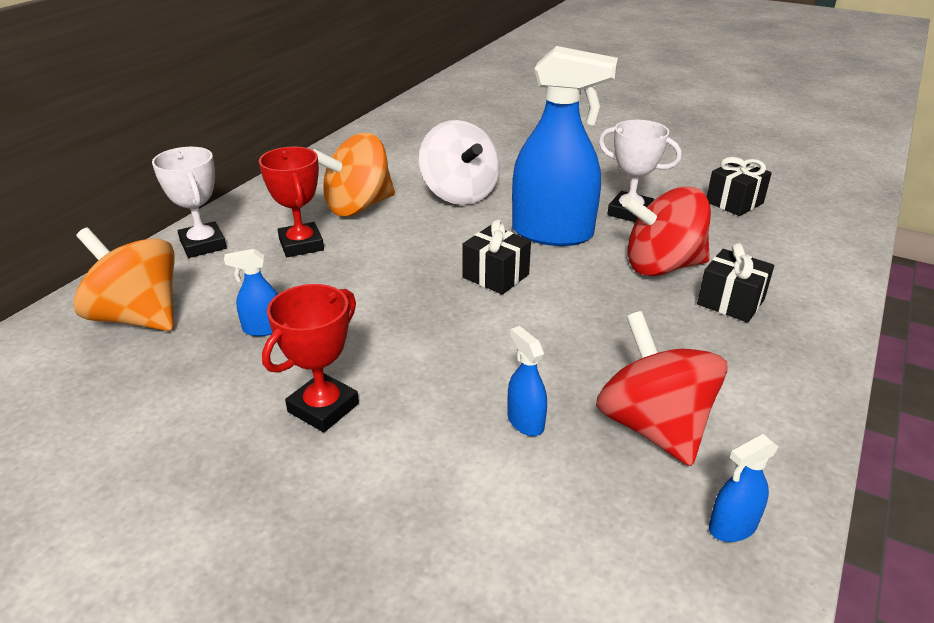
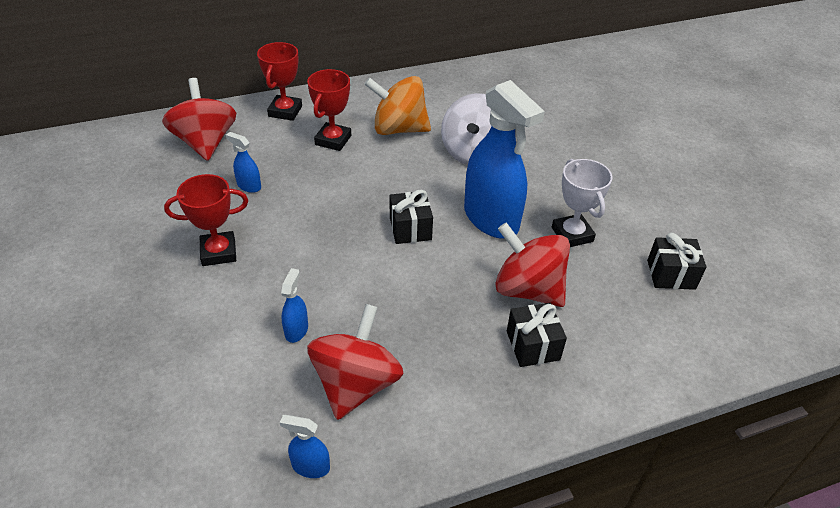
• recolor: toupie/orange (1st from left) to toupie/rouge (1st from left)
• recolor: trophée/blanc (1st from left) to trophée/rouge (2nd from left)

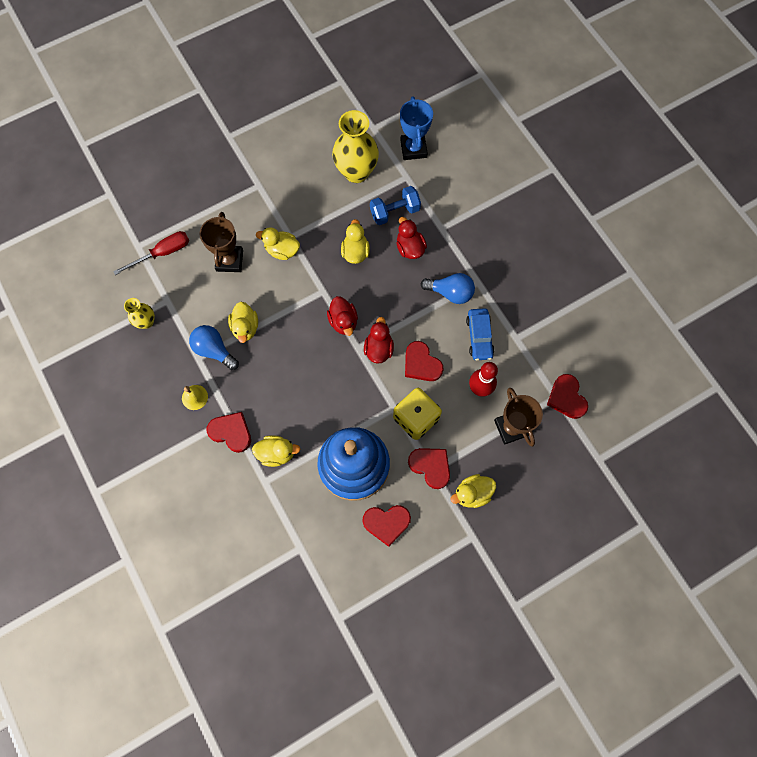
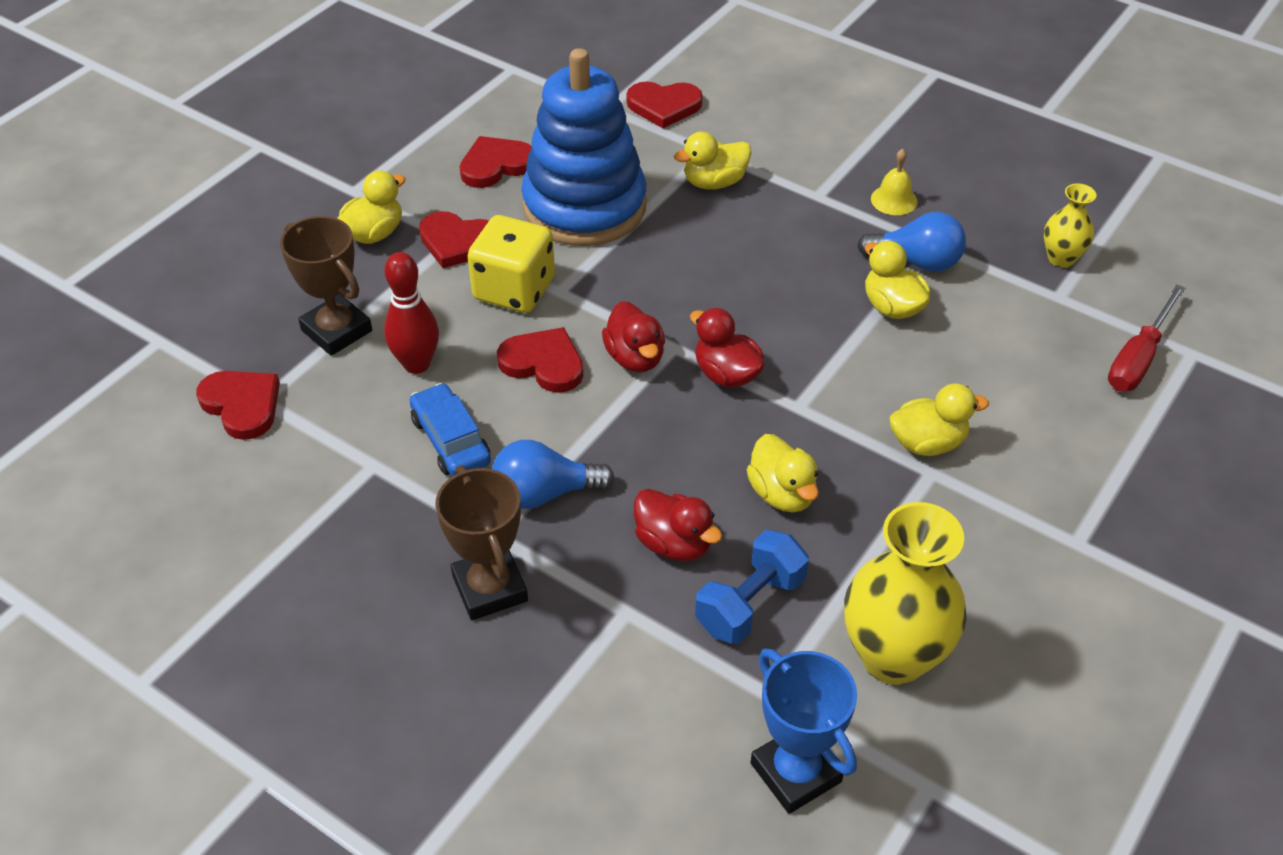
• move: trophée/marron (1st from left in the first image) to trophée/marron (2nd from left)
• move: cœur/rouge (1st from left in the first image) to cœur/rouge (5th from left)

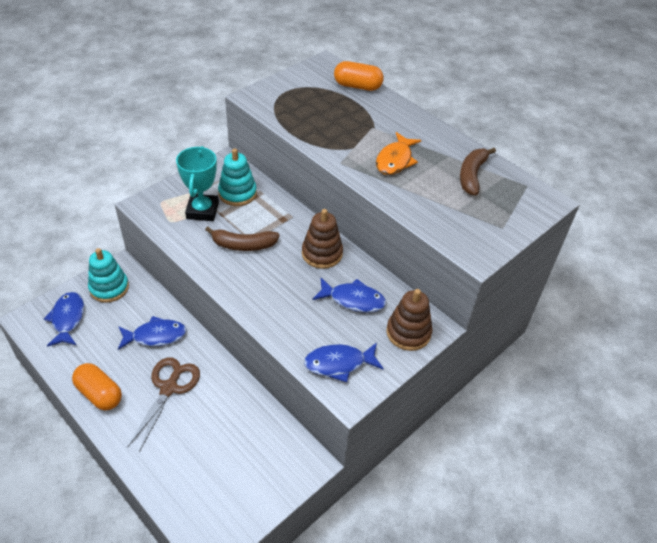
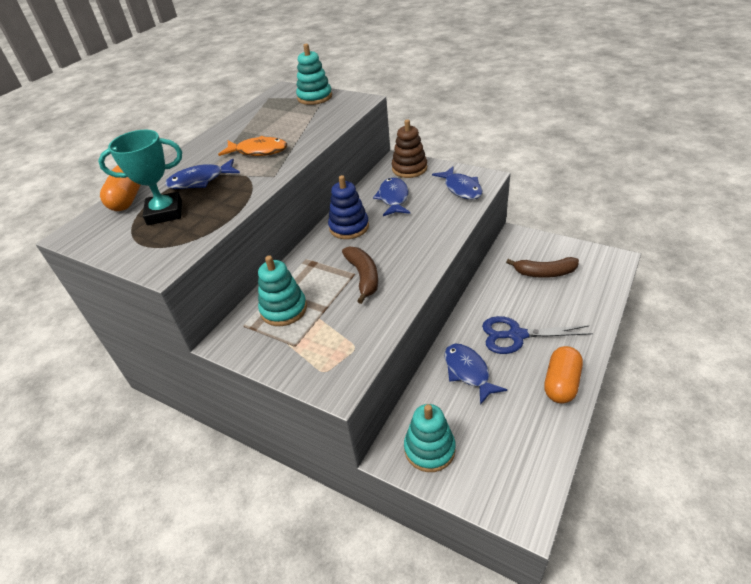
• move: poisson/bleu (1st from left)
• recolor: ciseaux/marron to ciseaux/bleu
• move: trophée/turquoise
• recolor: jouet à empiler/marron (1st from left) to jouet à empiler/bleu
• move: banane/marron (2nd from left)
• insert: jouet à empiler/turquoise (2nd from left)

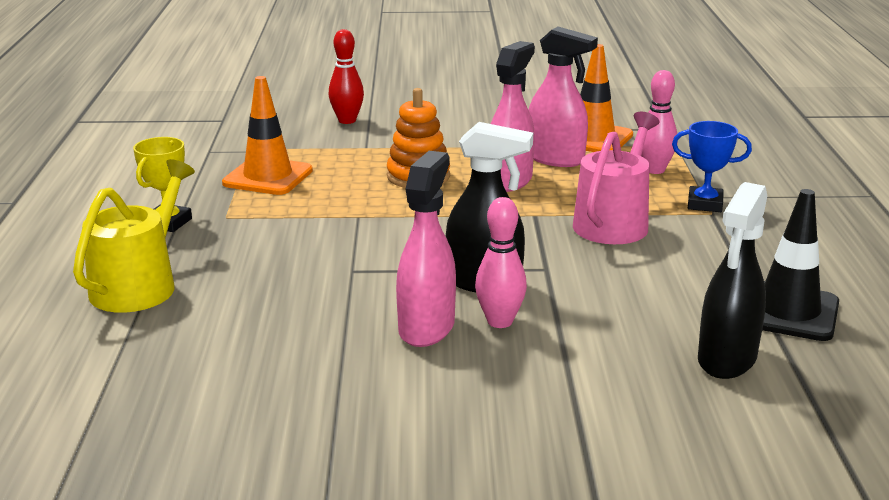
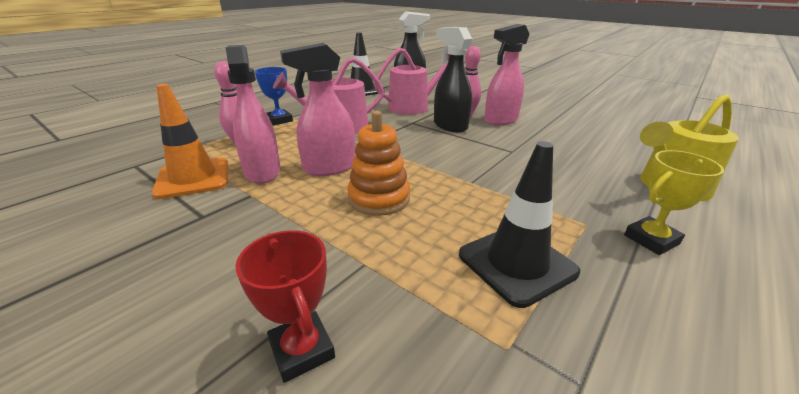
• recolor: cône de chantier/orange (1st from left) to cône de chantier/noir (2nd from left)
• replace: quille/rouge to trophée/rouge
• insert: arrosoir/rose (2nd from left)

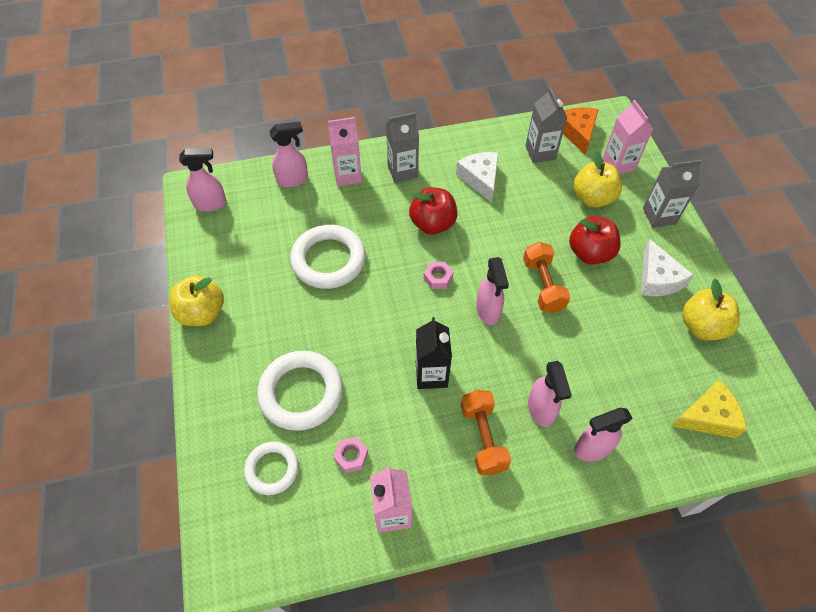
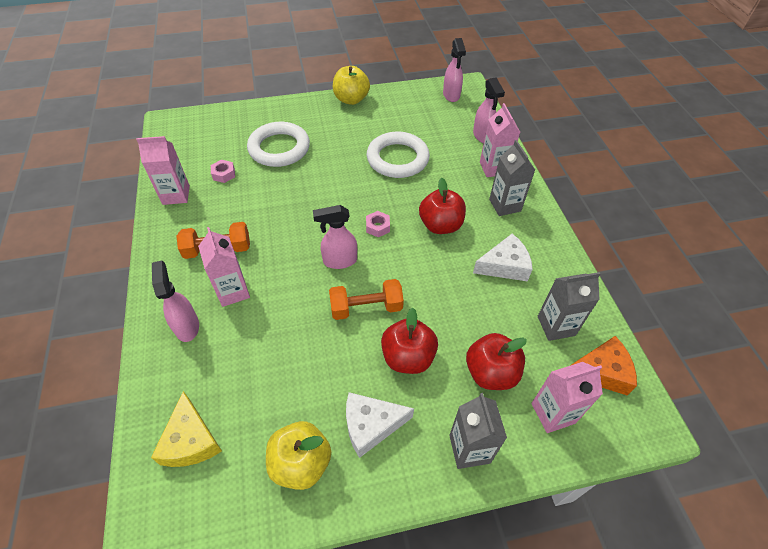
• delete: anneau/blanc (1st from left)
• delete: brique de lait/noir
• replace: vaporisateur/rose (4th from left) to brique de lait/rose (2nd from left)
• recolor: pomme/jaune (2nd from left) to pomme/rouge (3rd from left)

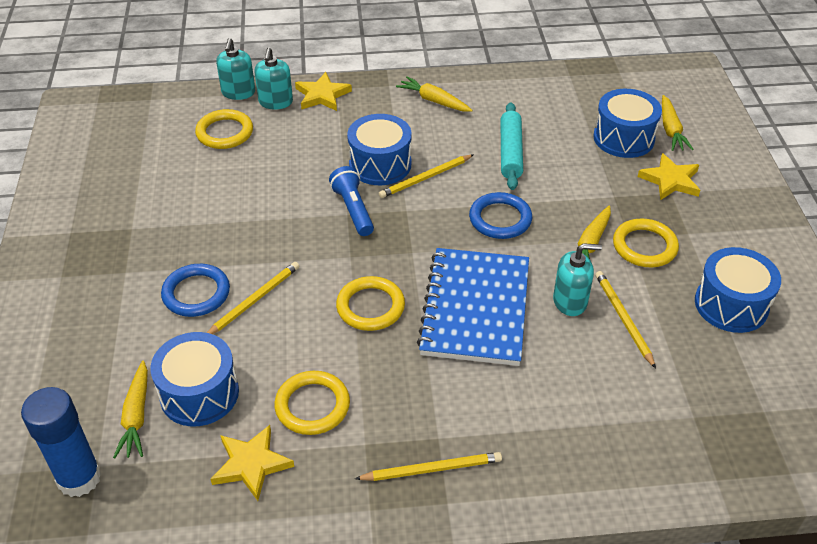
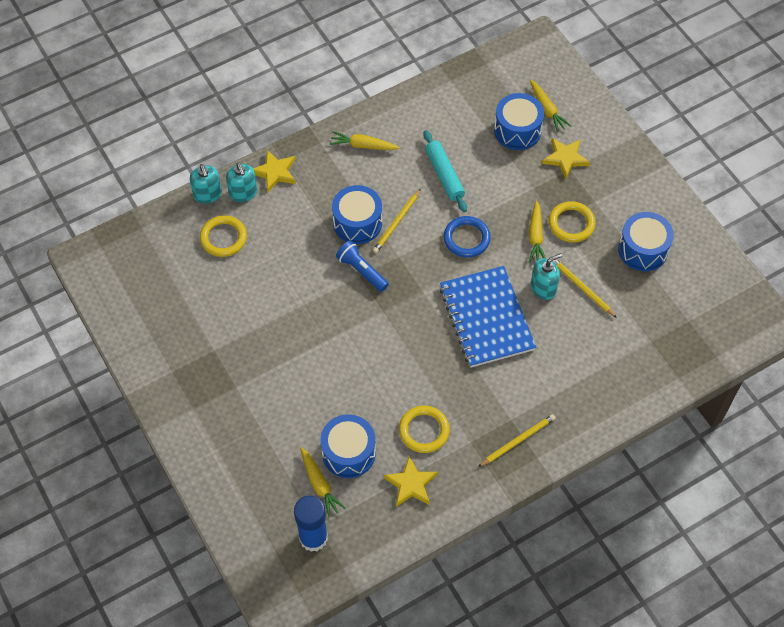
• delete: anneau/bleu (1st from left)
• delete: crayon/jaune (1st from left)
• delete: anneau/jaune (3rd from left)

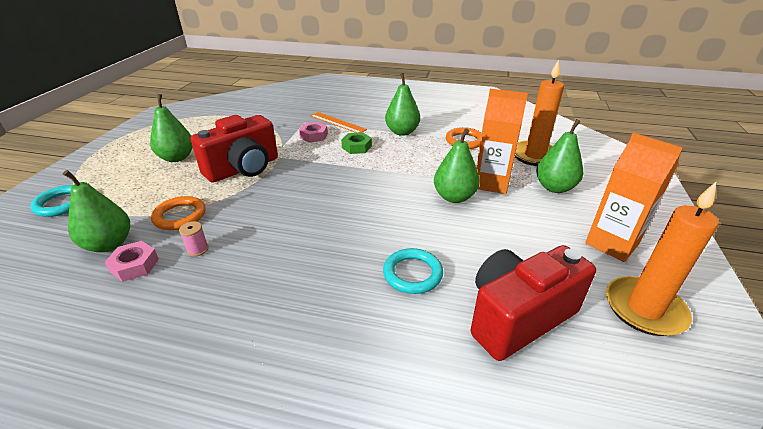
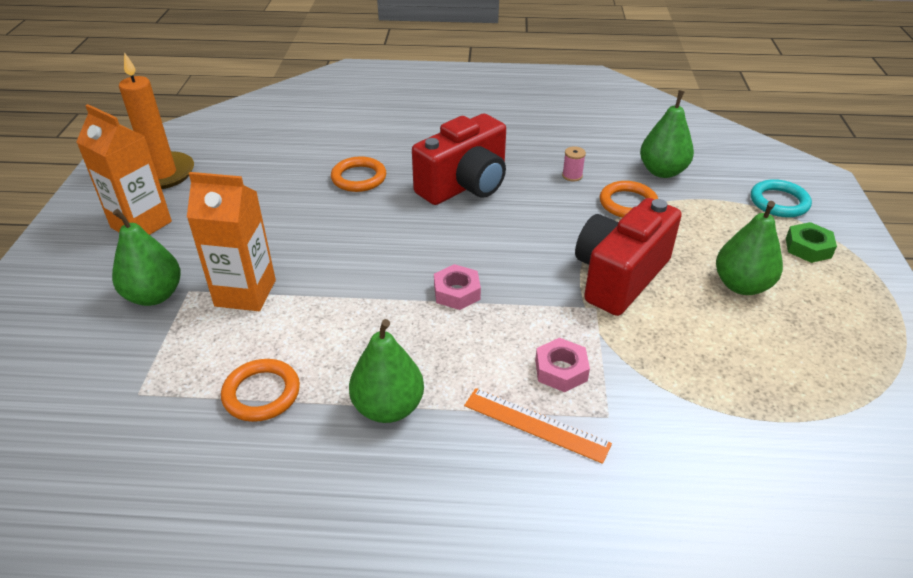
• move: écrou/rose (1st from left)
• move: écrou/vert
• recolor: anneau/turquoise (2nd from left) to anneau/orange (2nd from left)
• delete: poire/vert (4th from left)
• move: appareil photo/rouge (2nd from left in the first image) to appareil photo/rouge (1st from left)
• delete: bougie/orange (1st from left)

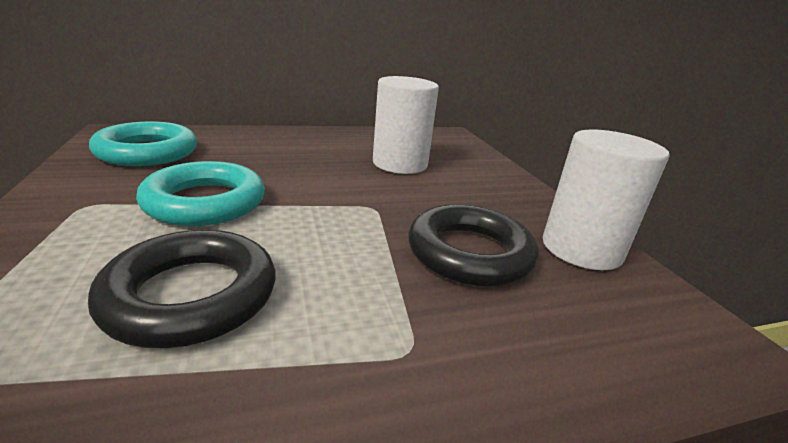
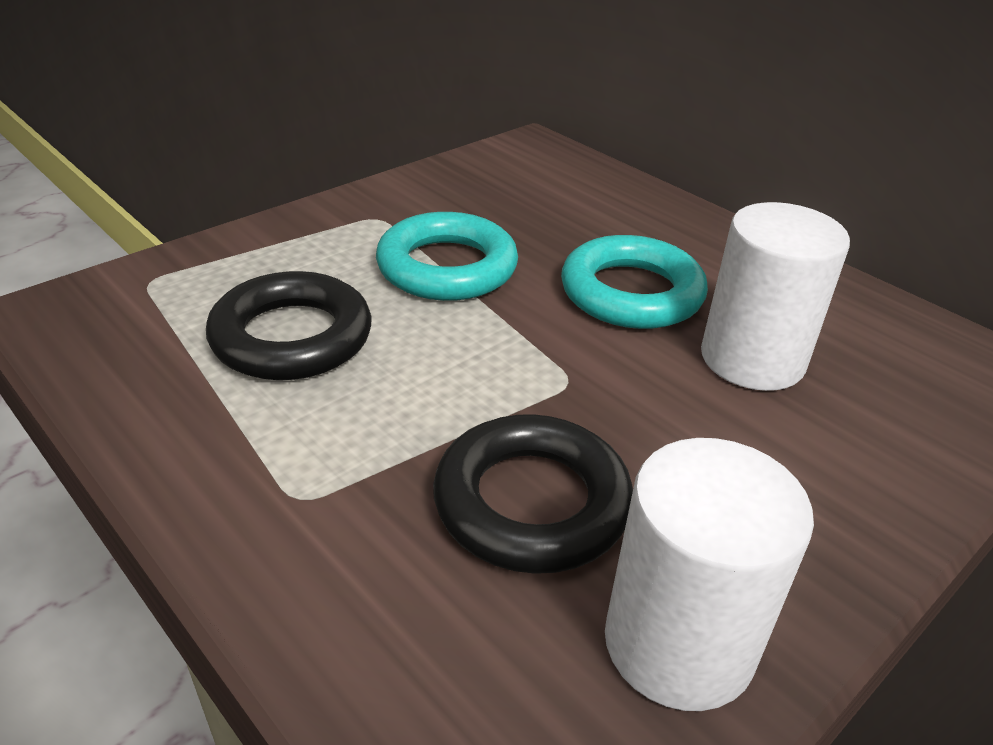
• move: anneau/turquoise (1st from left in the first image) to anneau/turquoise (2nd from left)

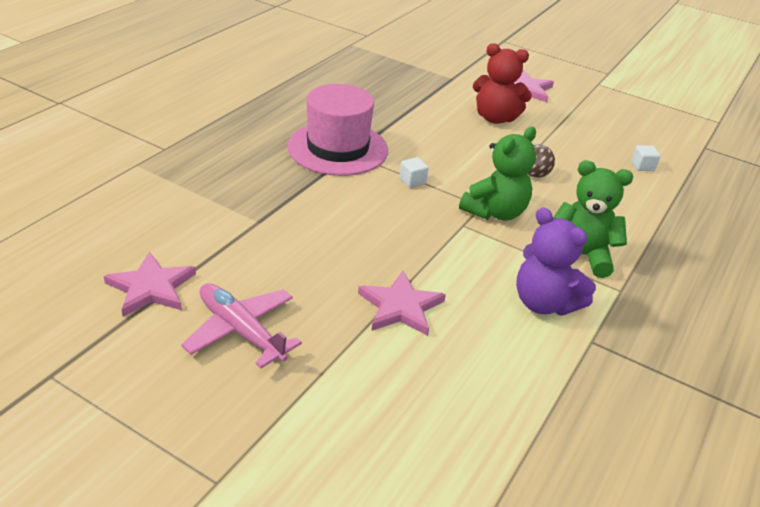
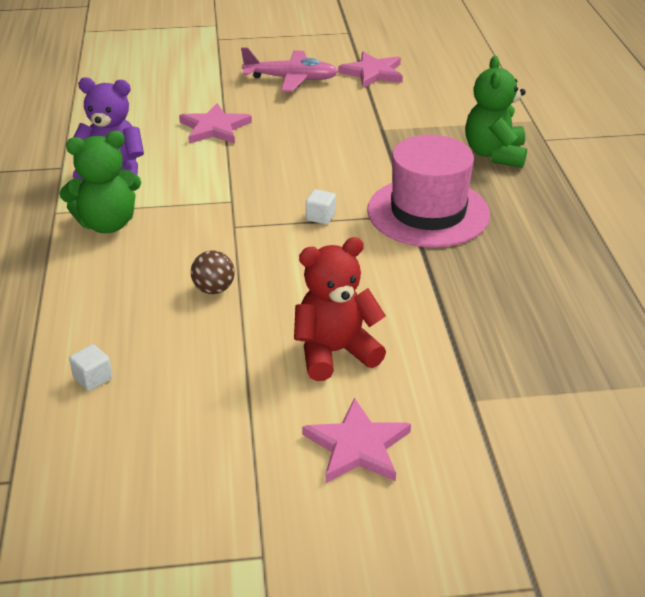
• move: ours en peluche/vert (1st from left in the first image) to ours en peluche/vert (2nd from left)

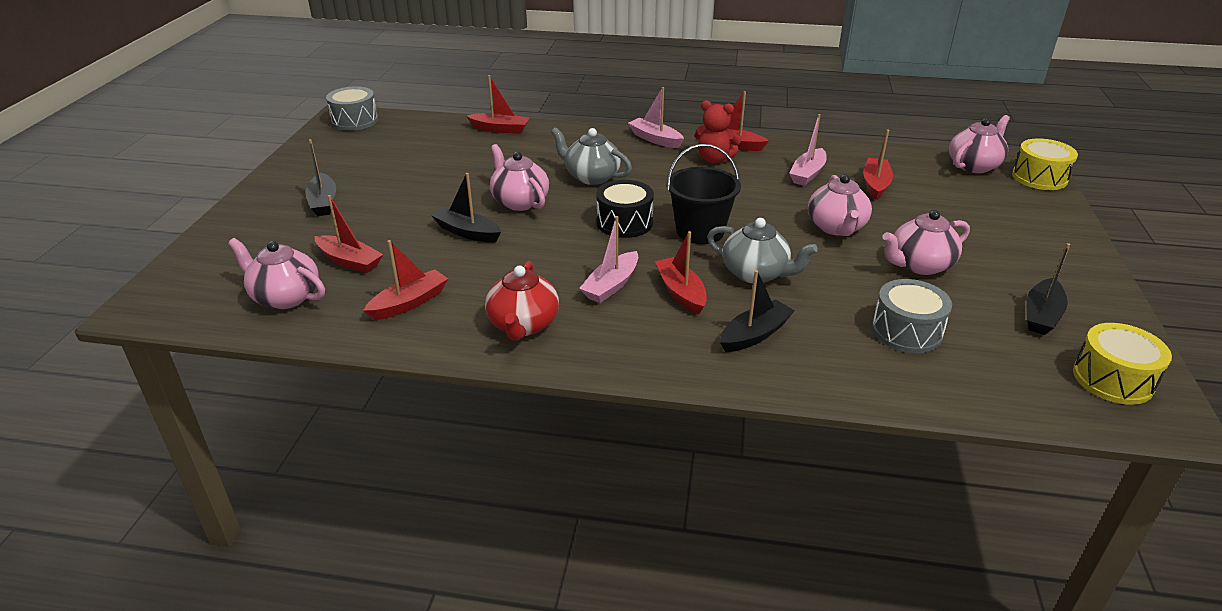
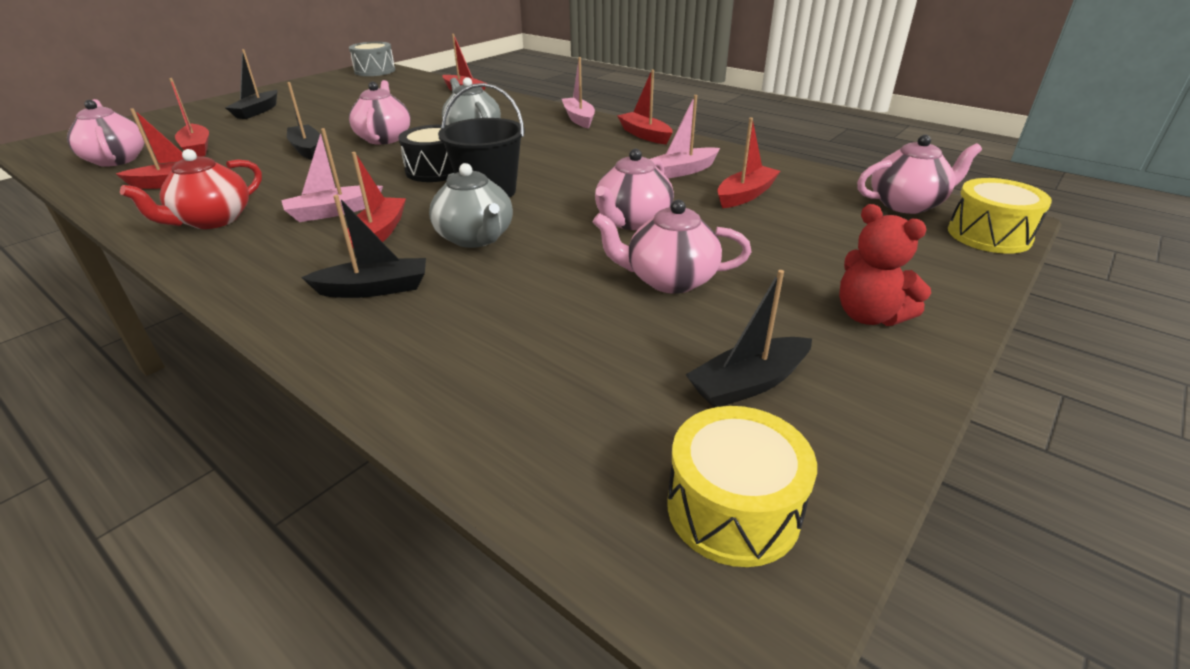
• move: ours en peluche/rouge
• delete: tambour/gris (2nd from left)

